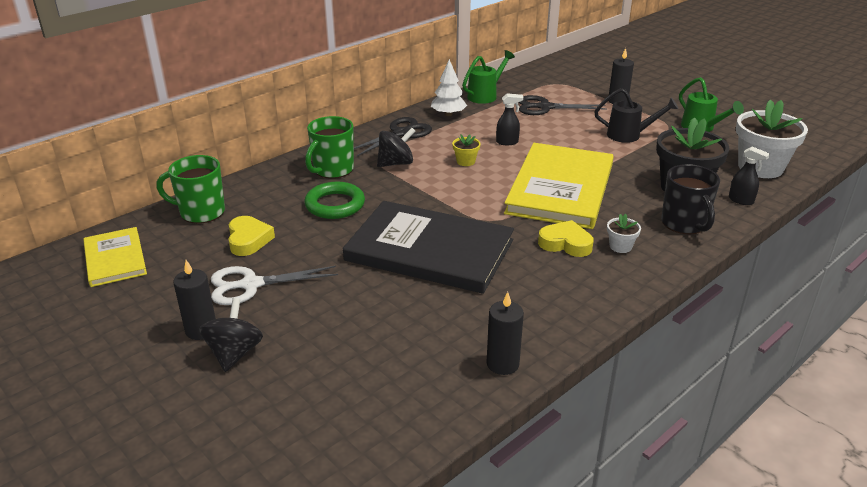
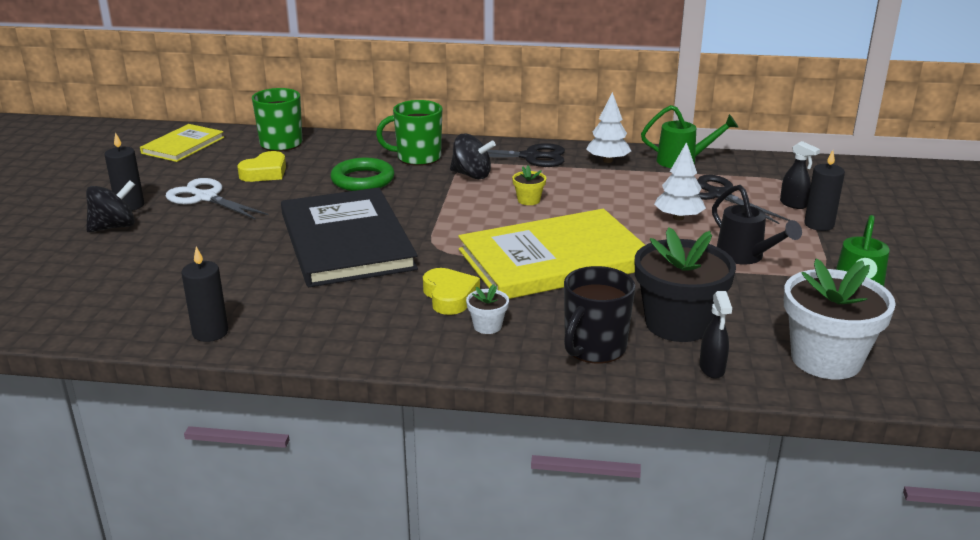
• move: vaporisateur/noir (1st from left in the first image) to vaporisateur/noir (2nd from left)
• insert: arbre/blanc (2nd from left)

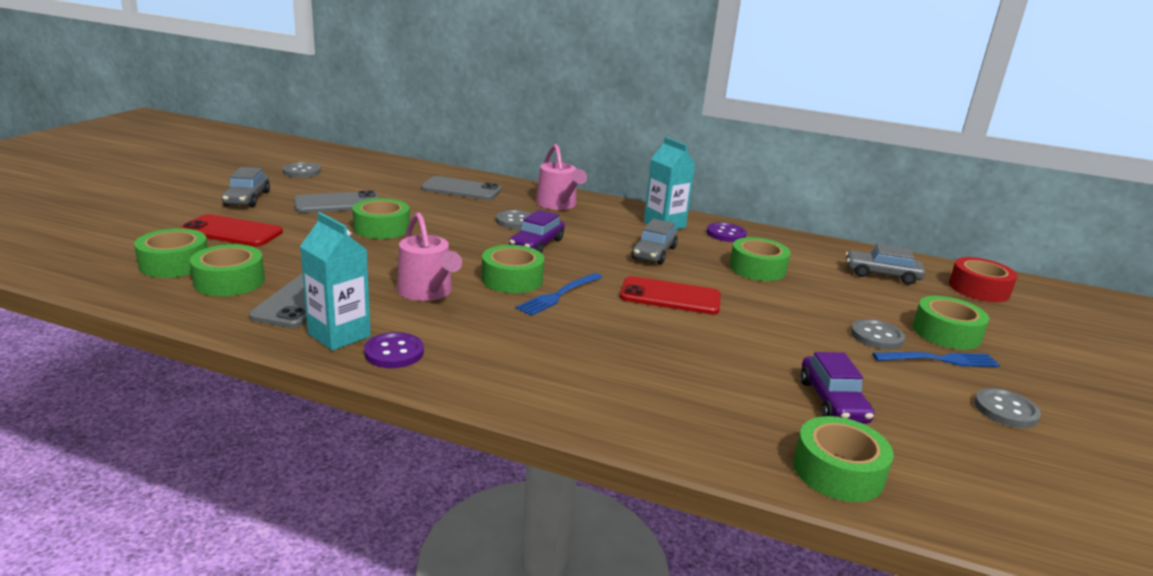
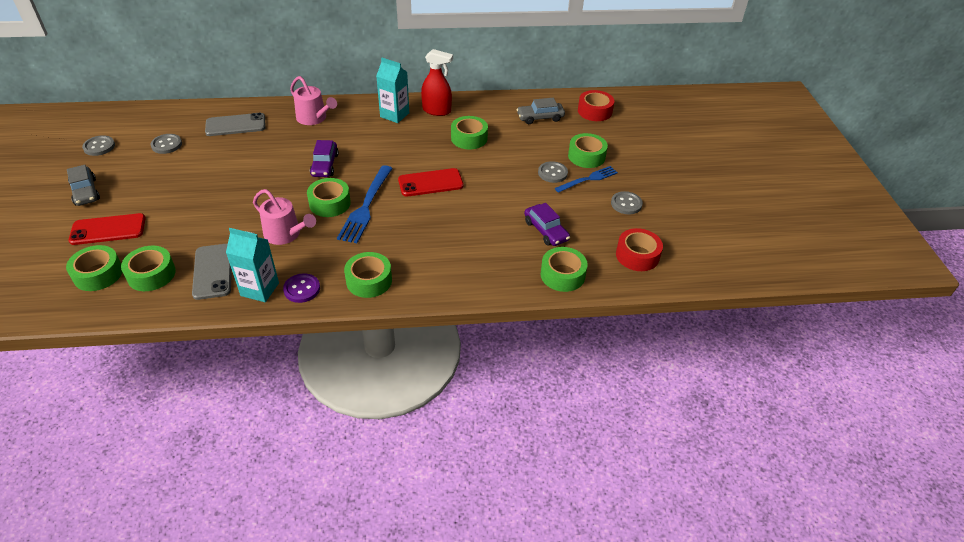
• delete: téléphone/gris (2nd from left)
• move: ruban adhésif/vert (3rd from left in the first image) to ruban adhésif/vert (4th from left)
• move: bouton/gris (2nd from left)
• resize: fourchette/bleu (1st from left) x1.55
• delete: voiture/gris (2nd from left)
• replace: bouton/violet (2nd from left) to vaporisateur/rouge
• insert: ruban adhésif/rouge (2nd from left)

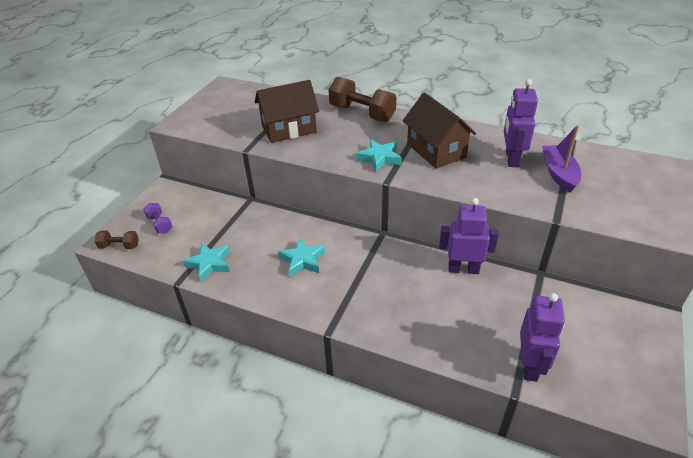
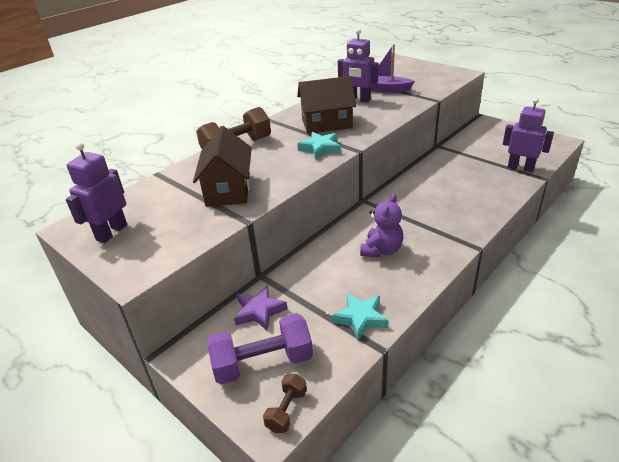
• resize: haltère/violet x1.93
• replace: étoile/turquoise (2nd from left) to ours en peluche/violet
• move: robot/violet (1st from left)
• insert: étoile/violet

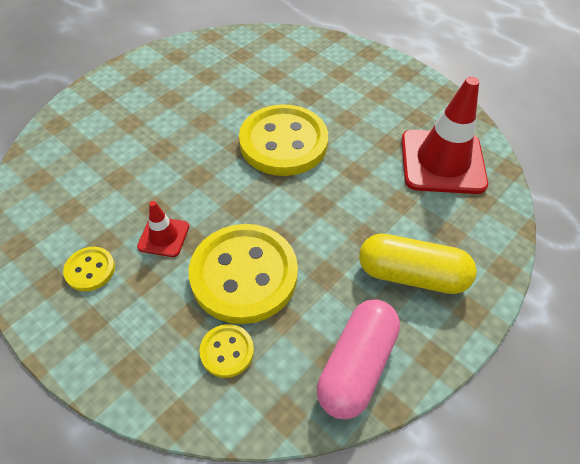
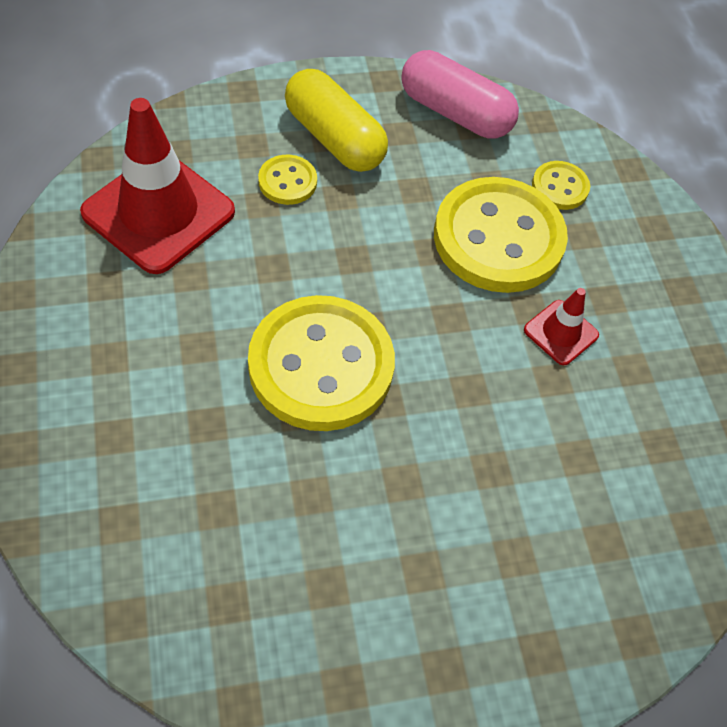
• move: bouton/jaune (1st from left)
• rotate: gélule/rose 60 degrees clockwise

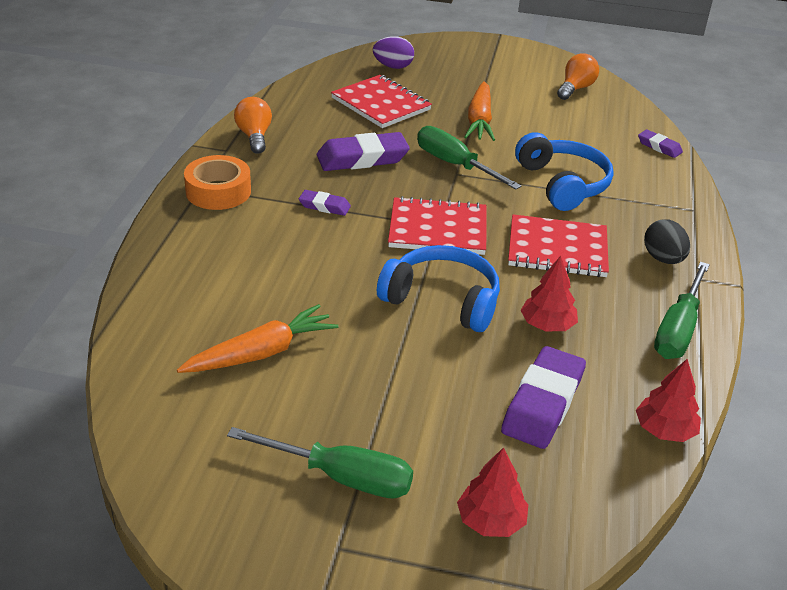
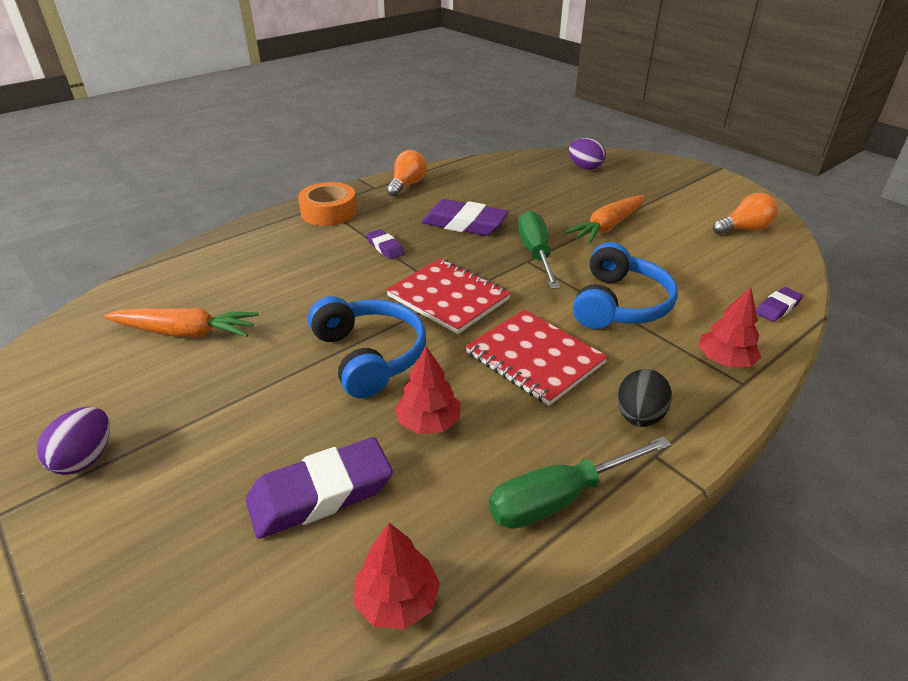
• replace: tournevis/vert (1st from left) to œuf/violet (1st from left)
• delete: carnet/rouge (1st from left)
• move: arbre/rouge (1st from left in the first image) to arbre/rouge (3rd from left)
• rotate: gomme/violet (4th from left) 60 degrees clockwise

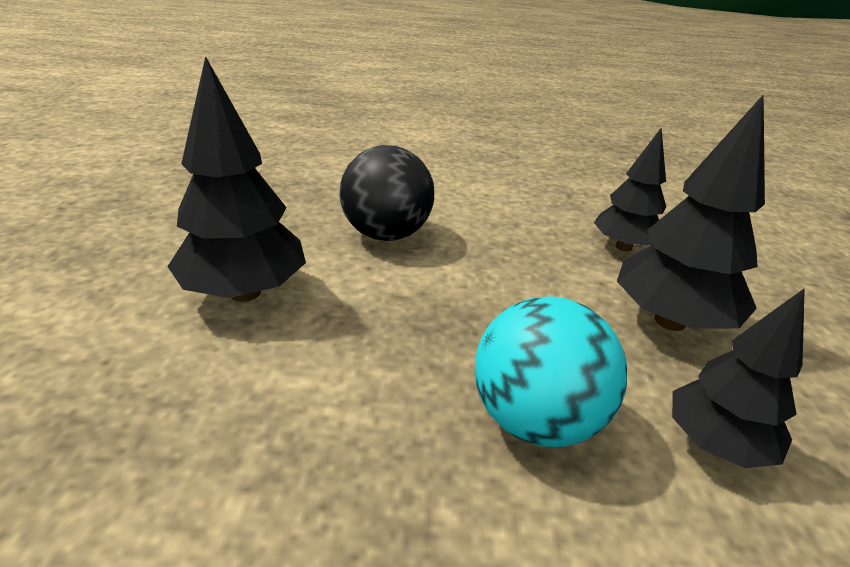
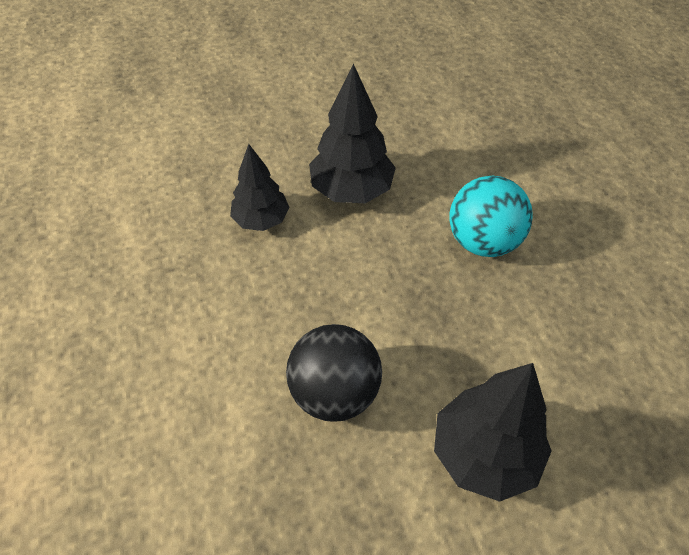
• delete: arbre/noir (4th from left)

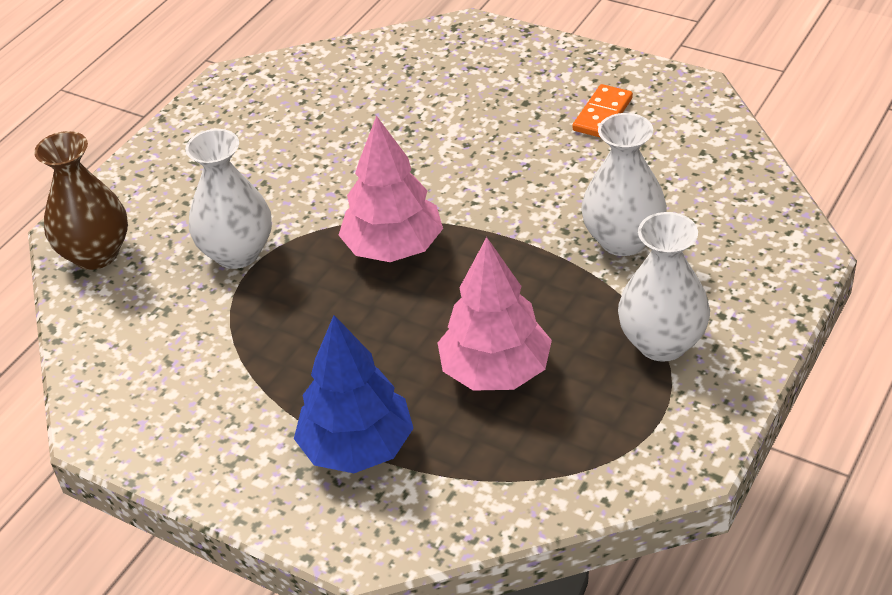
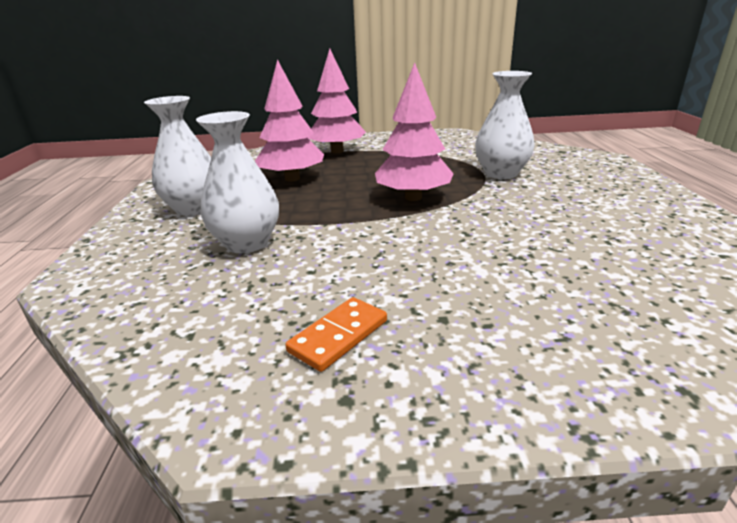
• delete: vase/marron
• recolor: arbre/bleu to arbre/rose (2nd from left)
• rotate: domino/orange 45 degrees clockwise

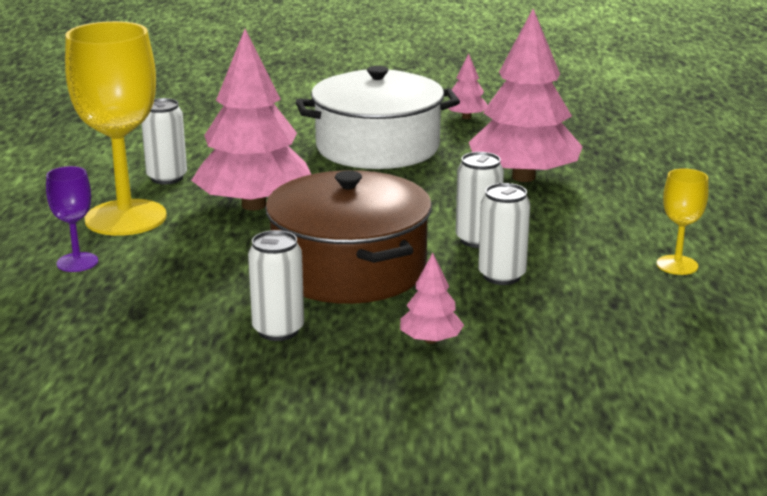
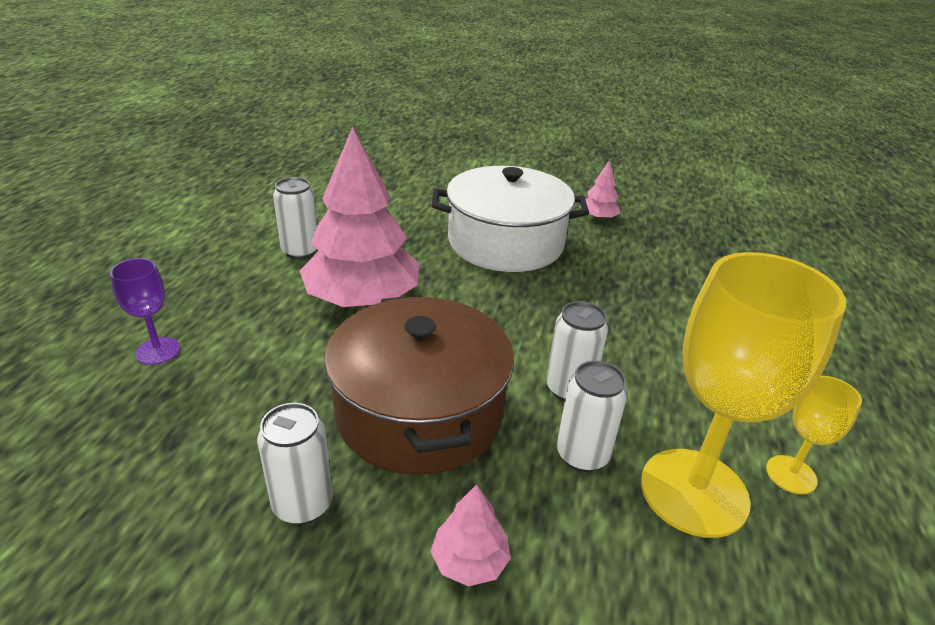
• move: verre à pied/jaune (1st from left)
• delete: arbre/rose (4th from left)

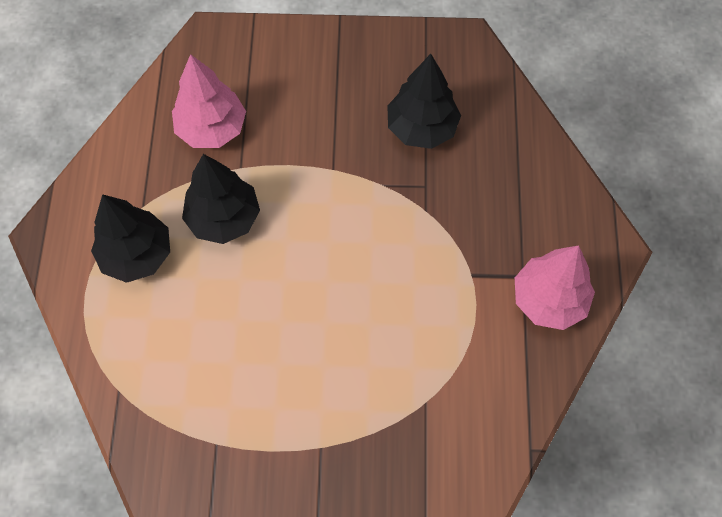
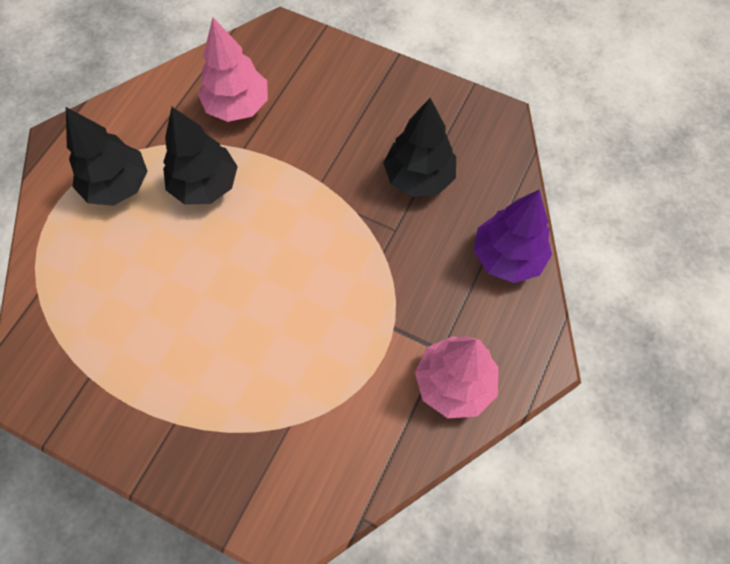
• insert: arbre/violet

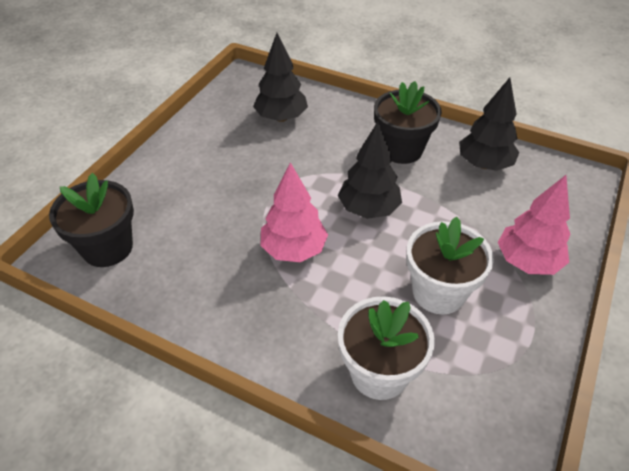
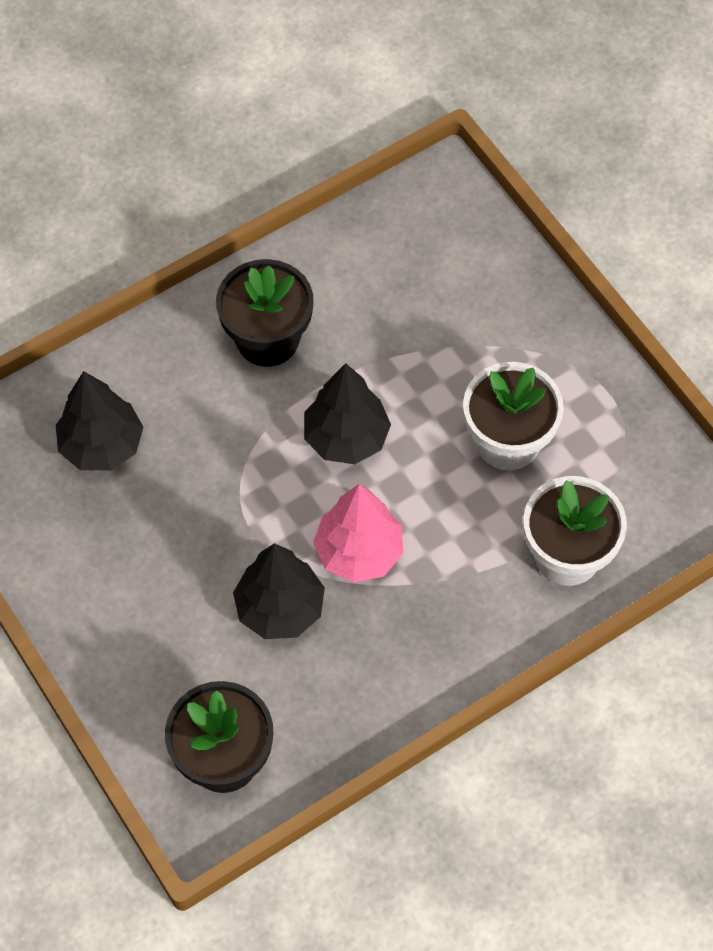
• move: arbre/noir (3rd from left in the first image) to arbre/noir (2nd from left)
• delete: arbre/rose (2nd from left)

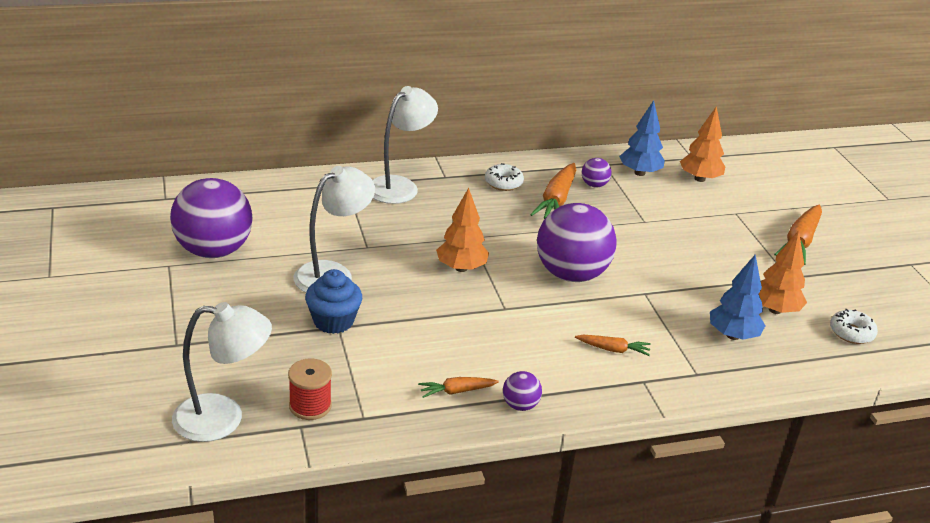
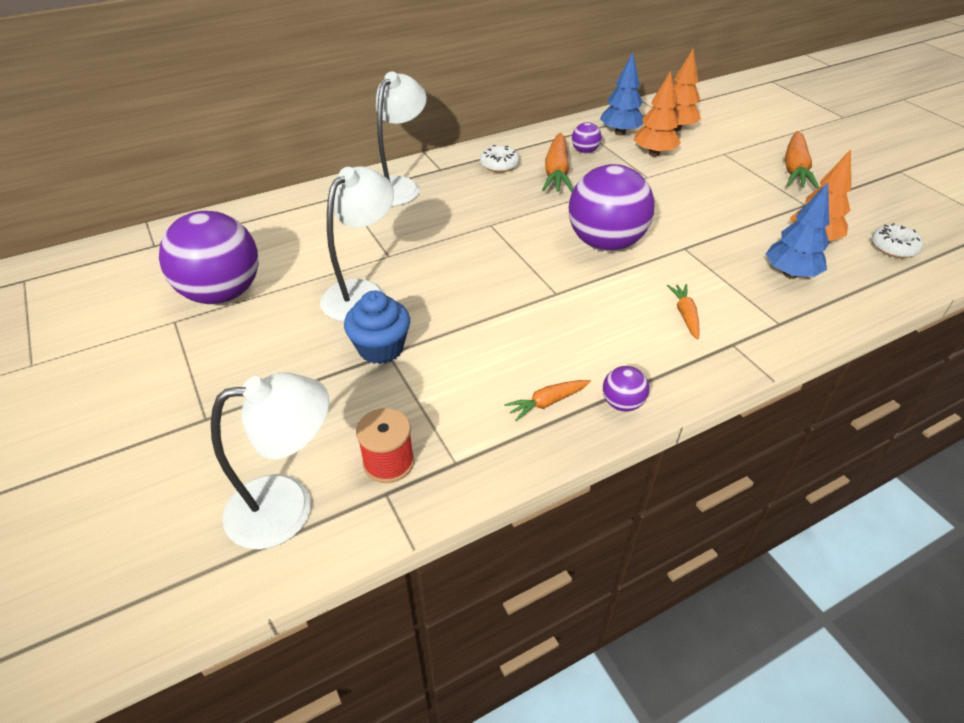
• move: arbre/orange (1st from left)
• rotate: carotte/orange (3rd from left) 90 degrees counterclockwise

